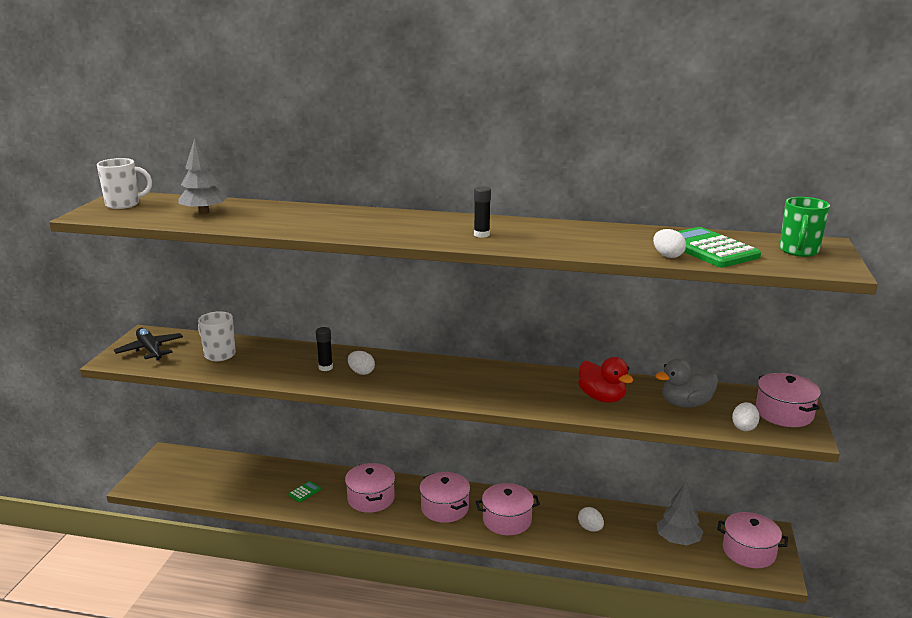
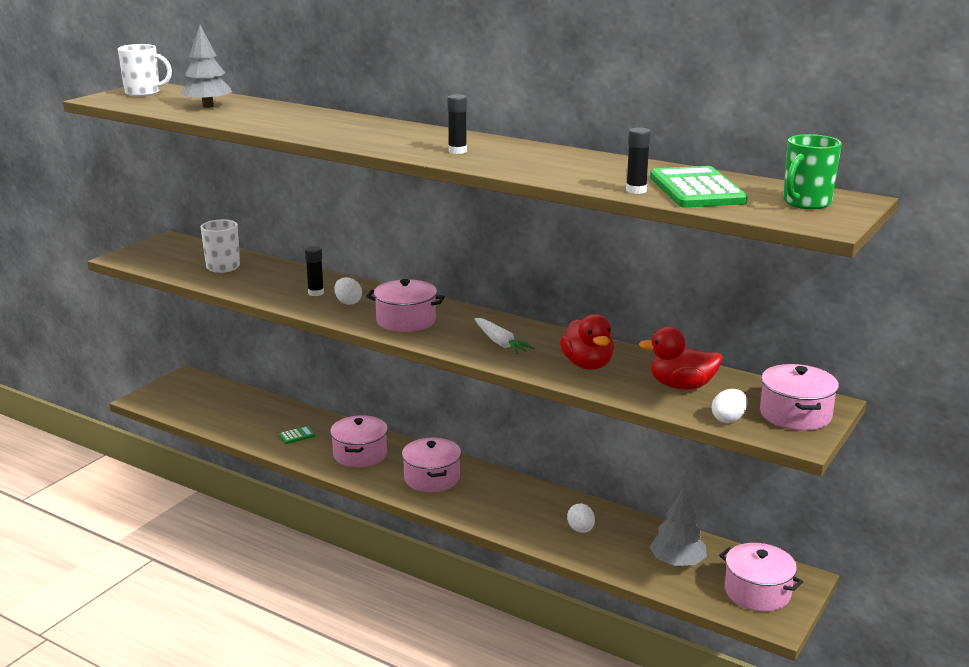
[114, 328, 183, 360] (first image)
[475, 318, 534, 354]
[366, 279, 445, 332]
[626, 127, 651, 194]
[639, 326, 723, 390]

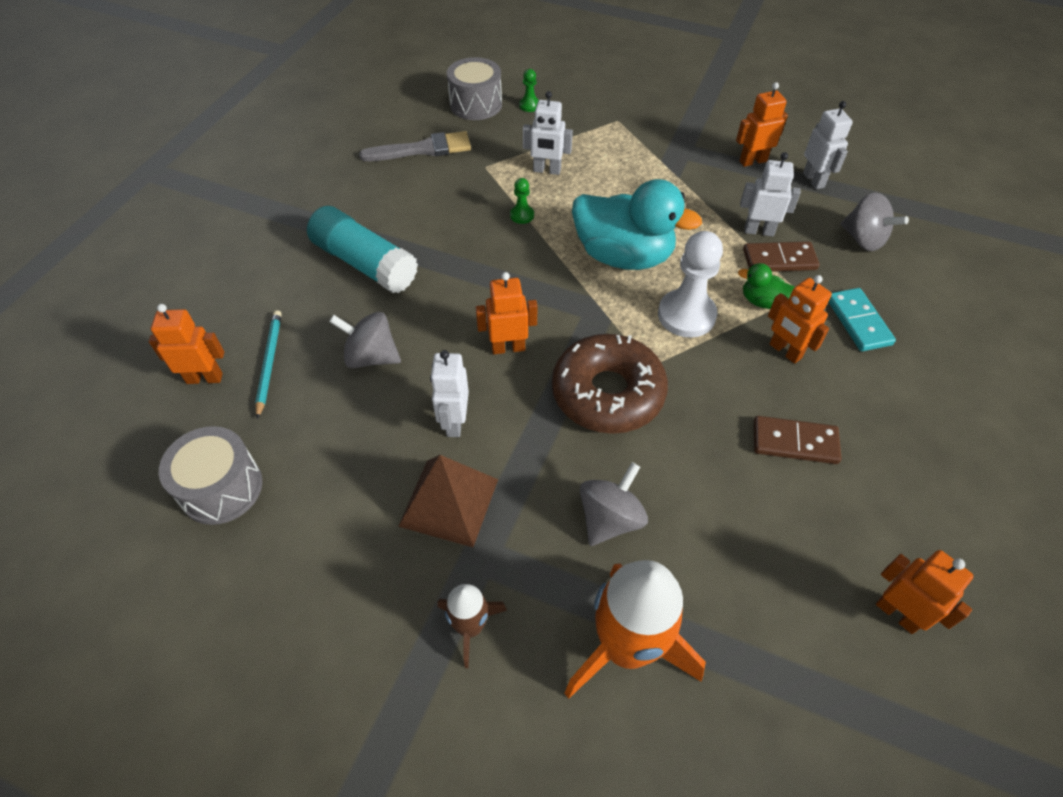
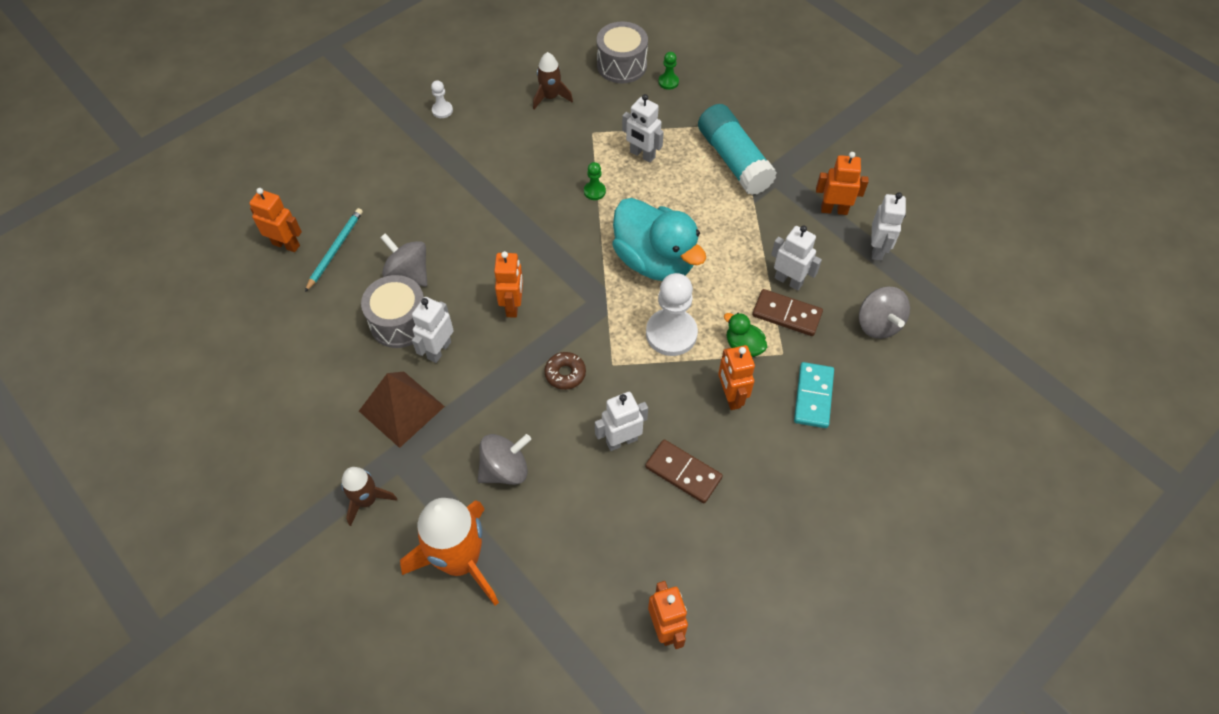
[431, 80, 453, 118]
[595, 392, 648, 451]
[361, 275, 424, 348]
[698, 104, 777, 195]
[533, 52, 573, 110]
[494, 251, 523, 318]
[544, 352, 586, 390]

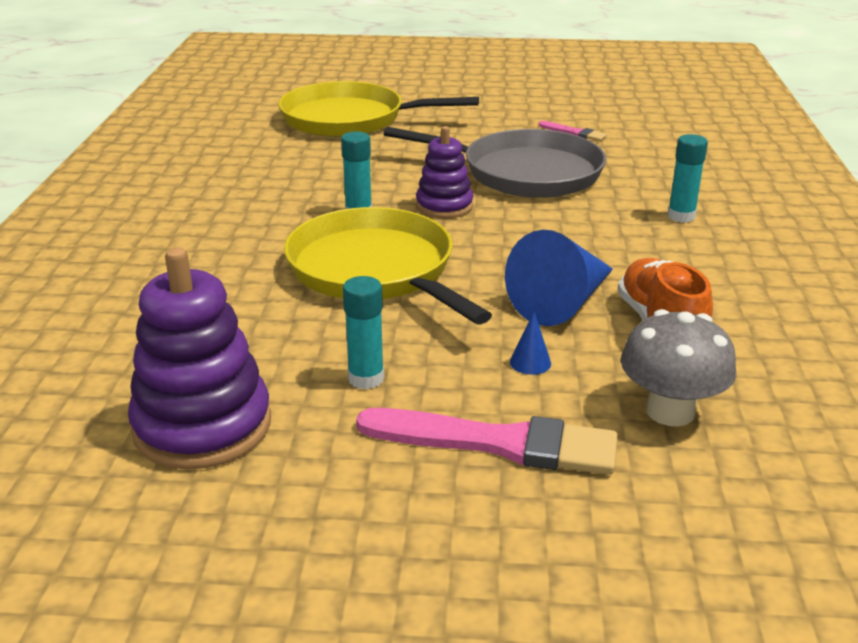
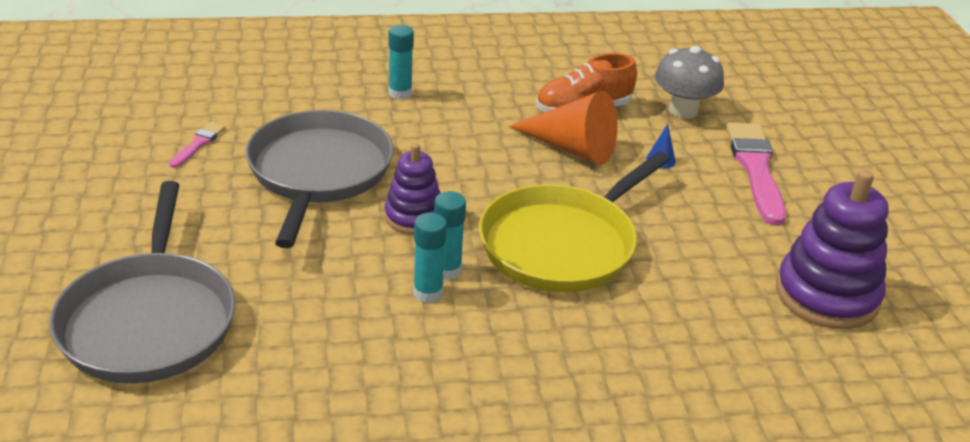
[413, 213, 447, 303]
[49, 181, 235, 383]
[508, 91, 618, 165]

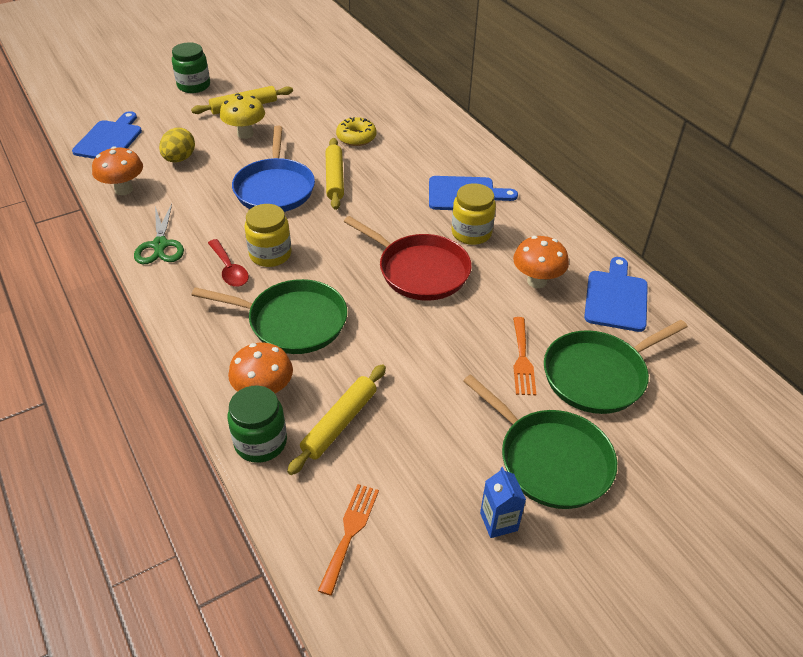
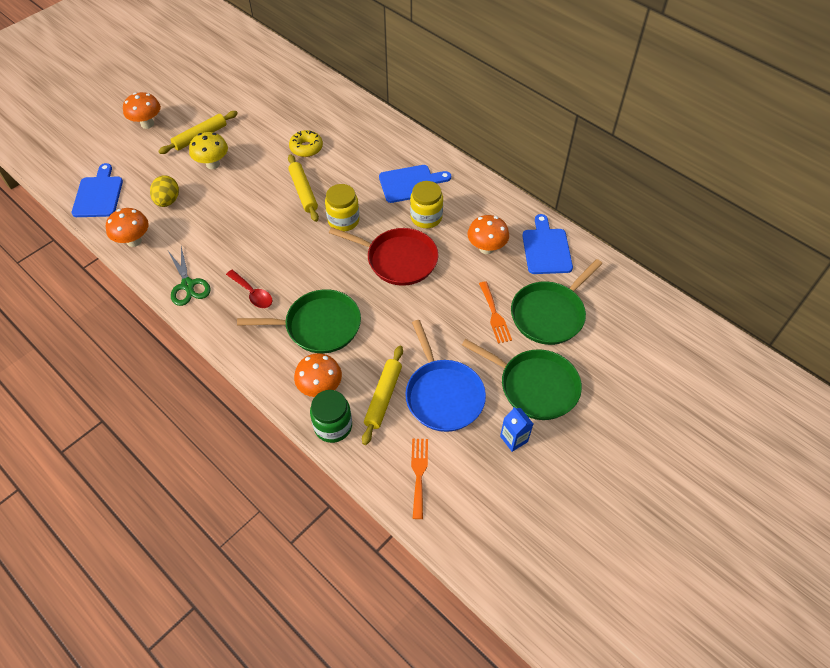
[405, 320, 486, 432]
[325, 184, 360, 231]
[123, 92, 161, 129]

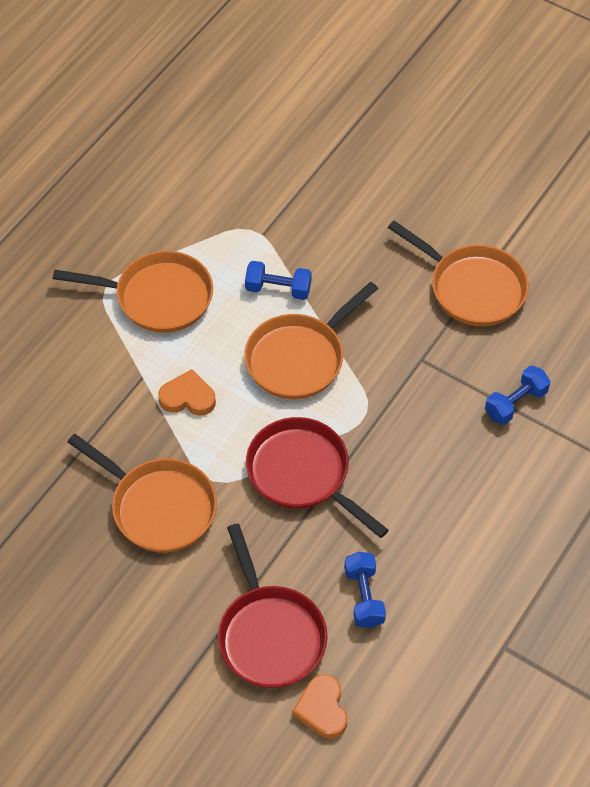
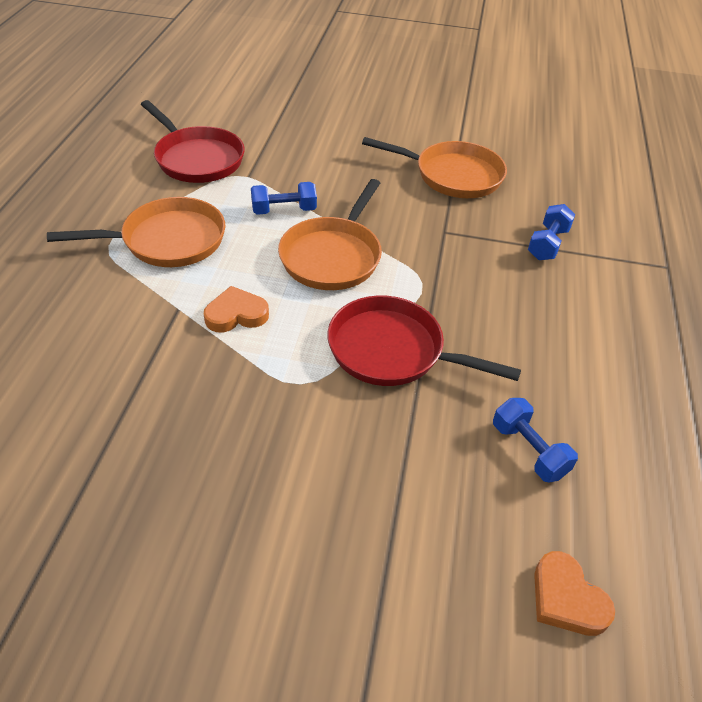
[68, 434, 217, 553] (first image)
[141, 100, 245, 183]

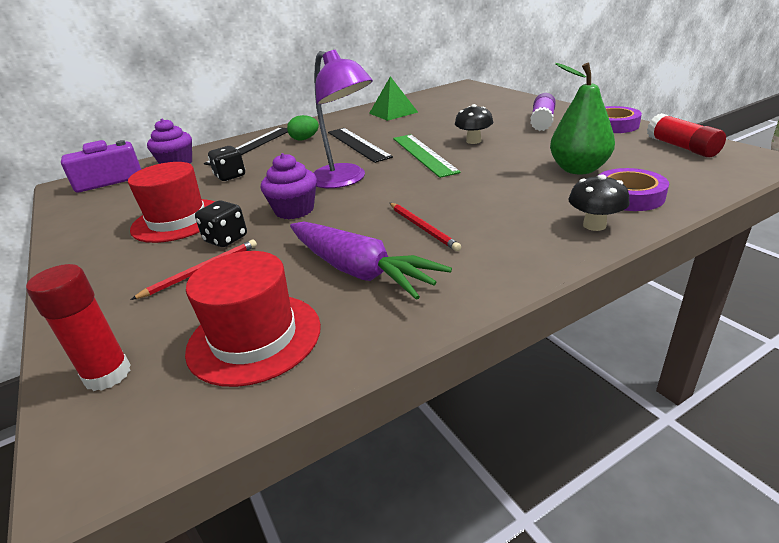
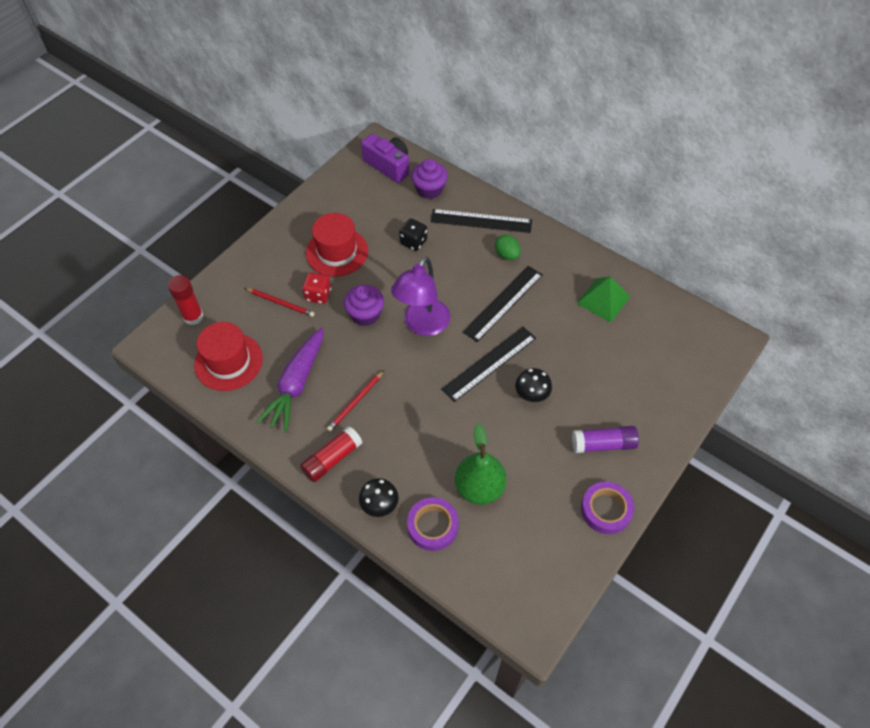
[300, 426, 362, 482]
[302, 272, 331, 304]
[441, 327, 536, 402]

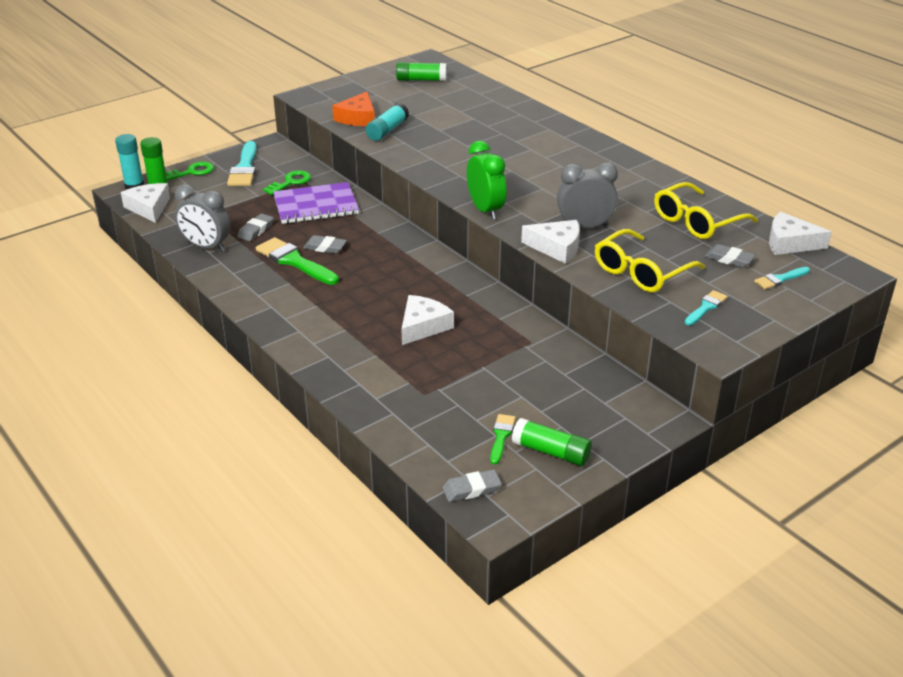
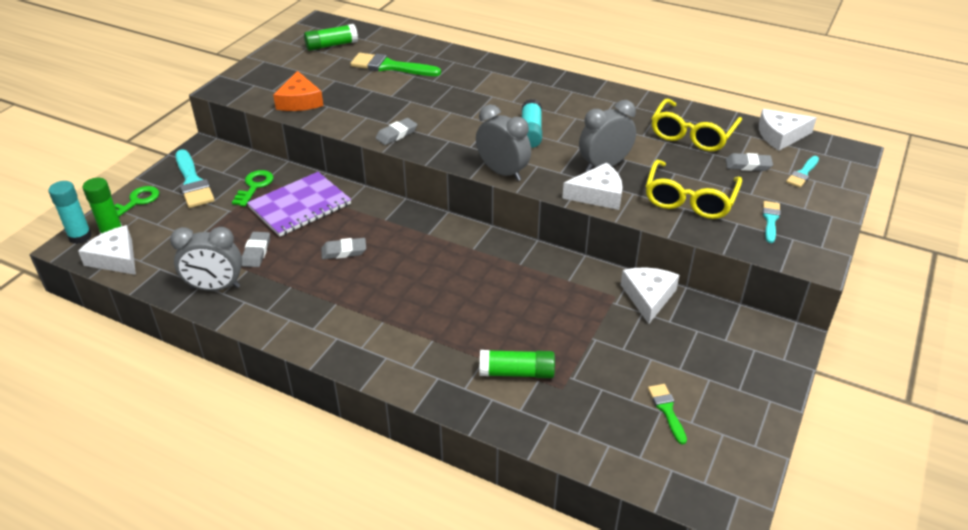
[350, 53, 441, 76]
[521, 99, 542, 148]
[621, 267, 679, 324]
[376, 118, 417, 145]
[480, 350, 555, 378]
[476, 104, 531, 181]

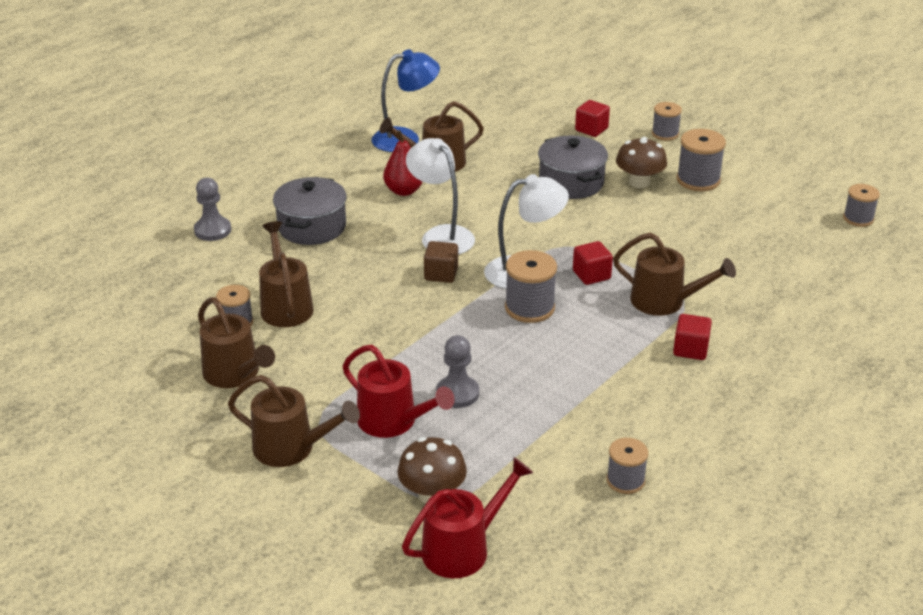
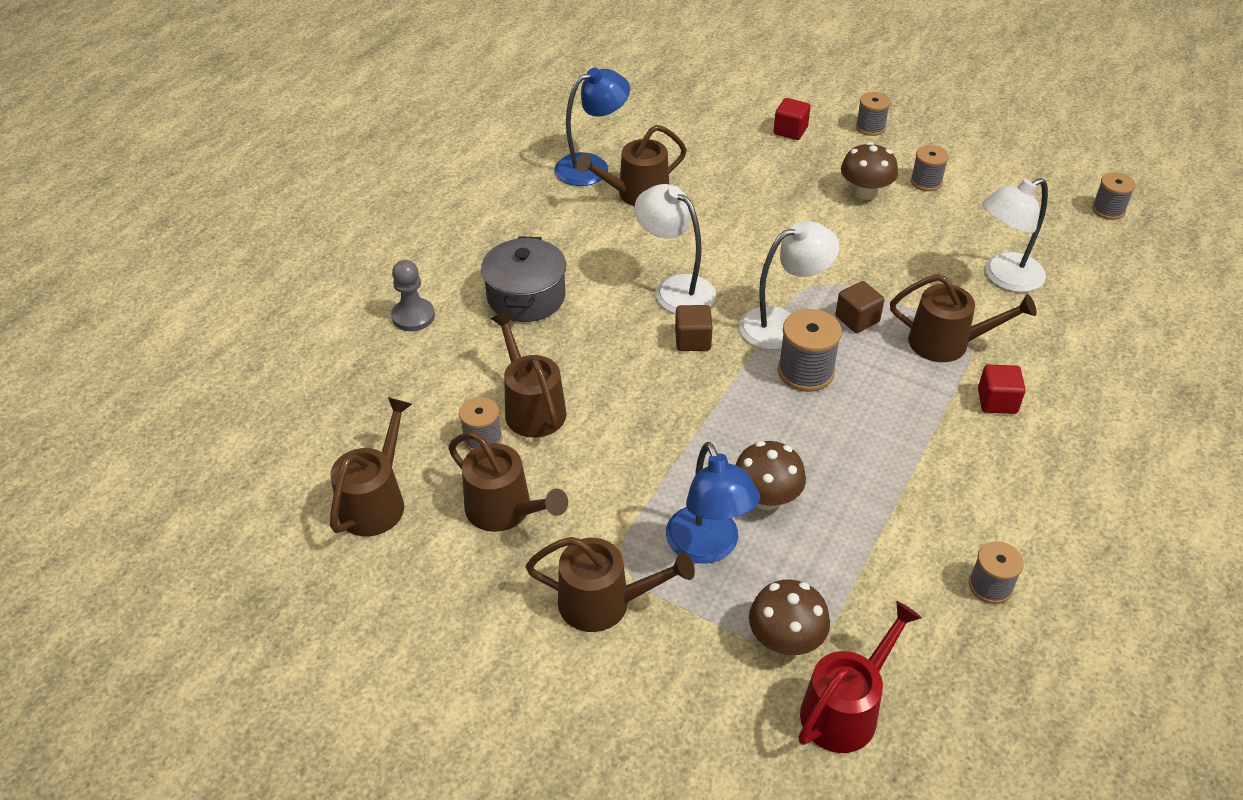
[383, 130, 422, 196] (first image)
[538, 136, 608, 199] (first image)
[330, 398, 412, 536]
[982, 178, 1048, 292]
[666, 442, 760, 564]
[735, 441, 806, 510]
[835, 281, 884, 333]
[911, 145, 949, 191]

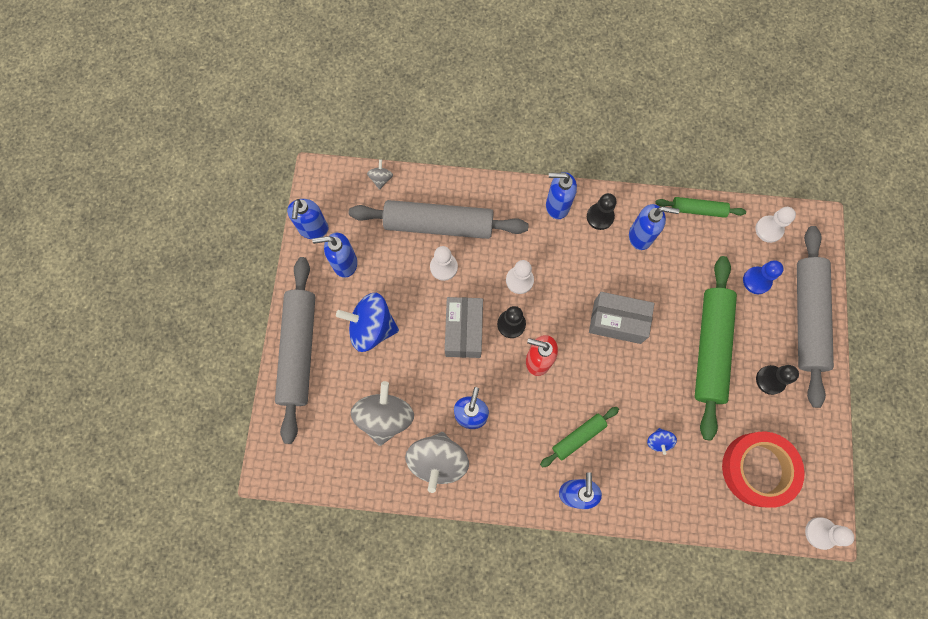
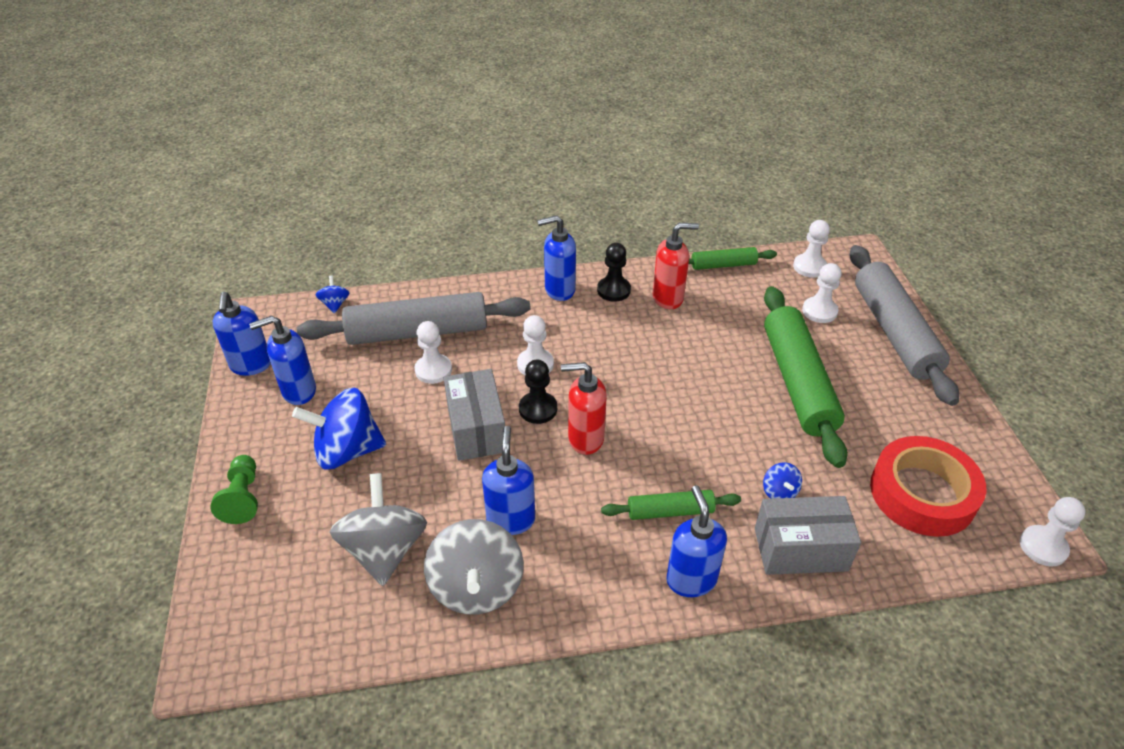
[756, 365, 799, 395] (first image)
[755, 496, 861, 575]
[210, 455, 258, 524]
[316, 275, 349, 314]
[653, 223, 699, 309]
[802, 263, 841, 323]
[601, 490, 741, 520]

